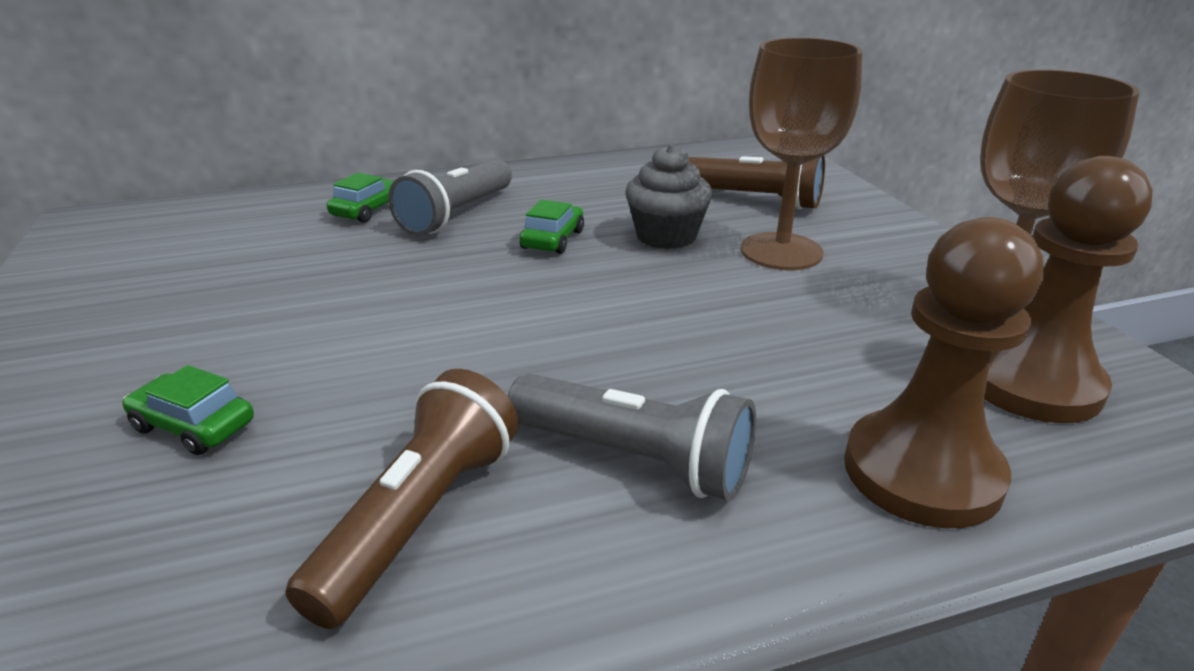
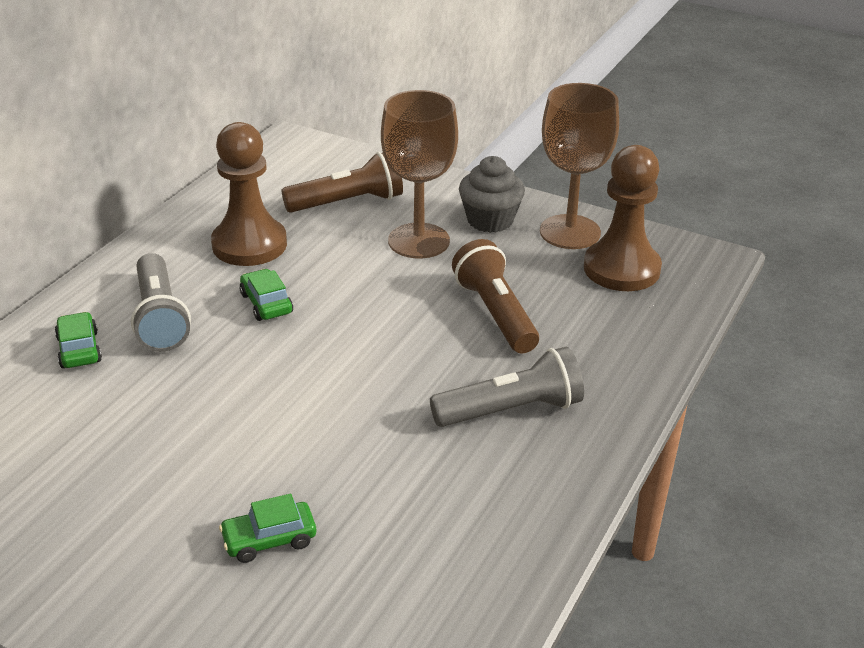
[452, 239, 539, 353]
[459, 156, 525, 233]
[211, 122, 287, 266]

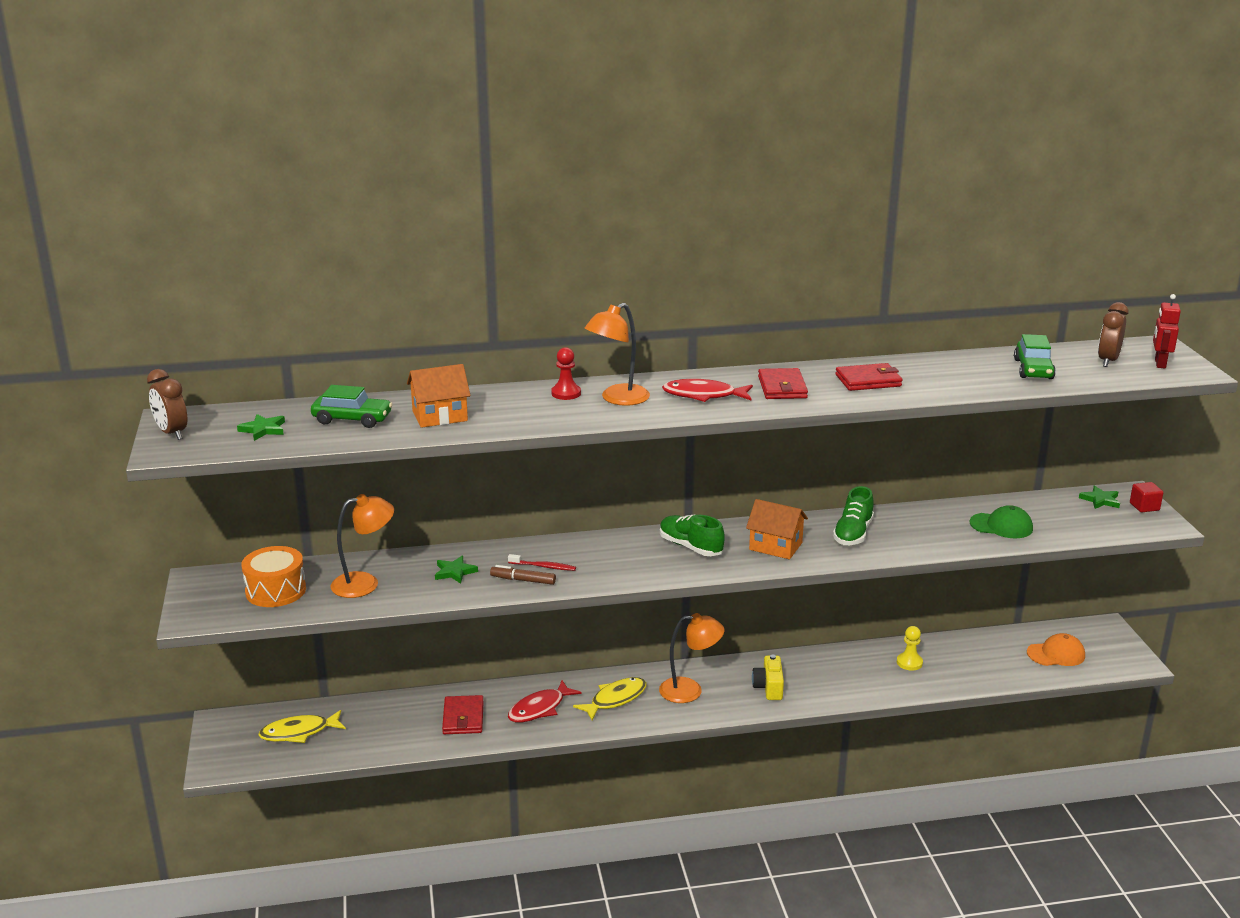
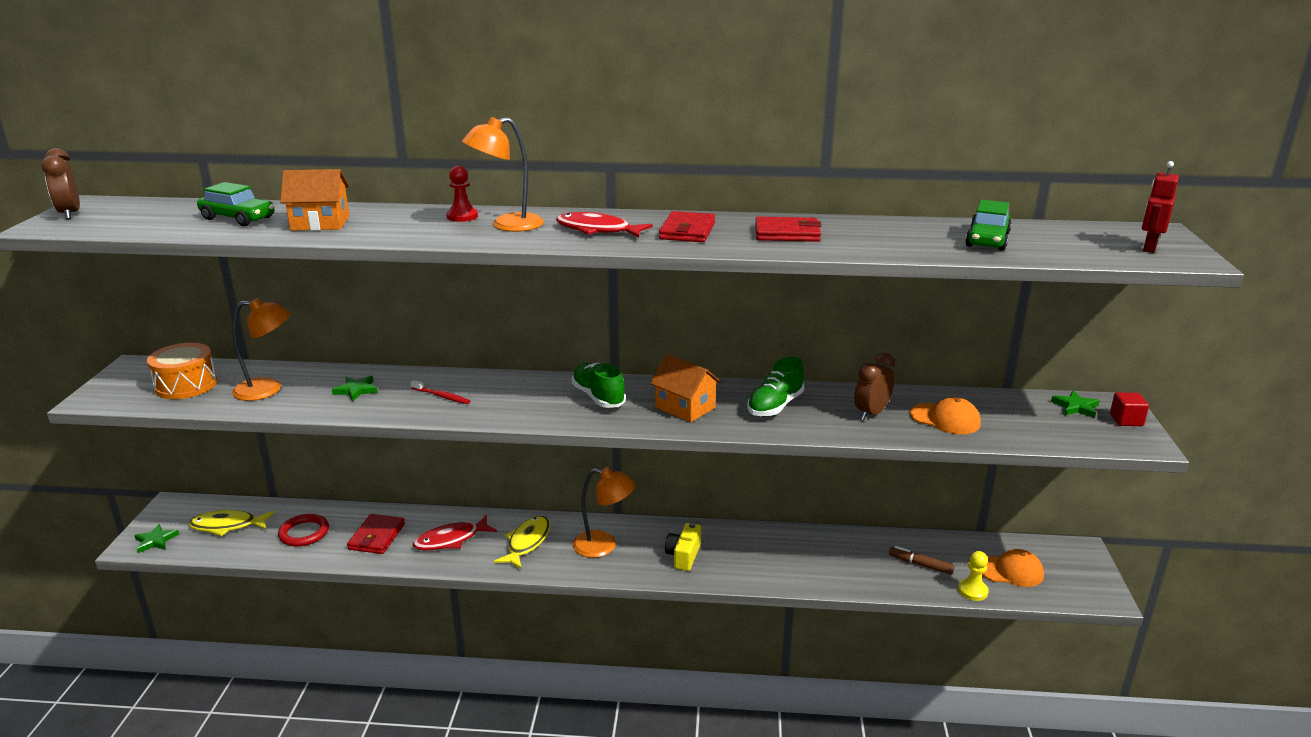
[278, 514, 329, 546]
[134, 524, 179, 553]
[889, 546, 954, 575]
[958, 551, 989, 601]
[854, 353, 895, 420]
[910, 397, 981, 434]
[494, 516, 550, 569]

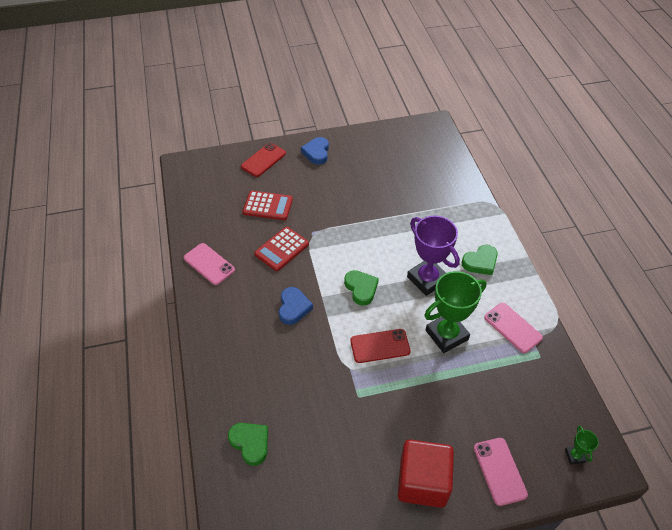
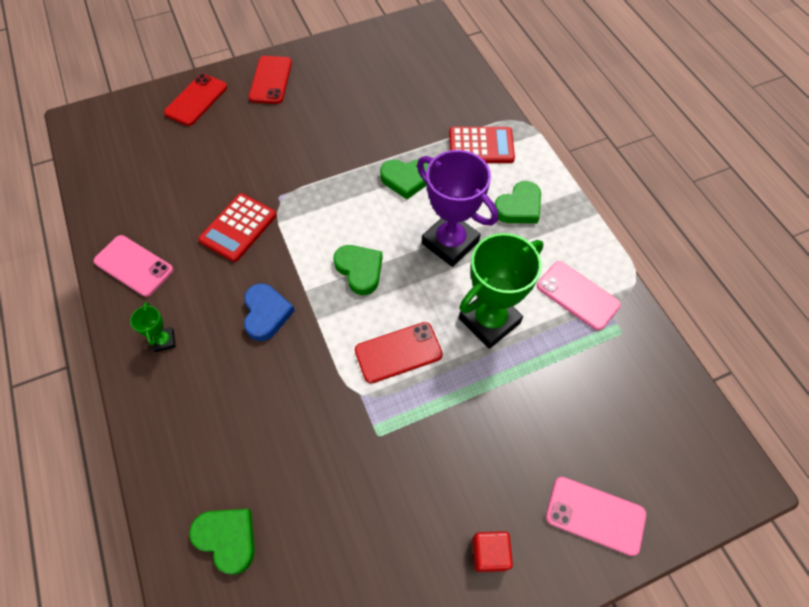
[380, 159, 429, 199]
[449, 127, 515, 163]
[130, 302, 176, 352]
[249, 56, 292, 104]
[546, 477, 646, 556]
[472, 531, 513, 572]

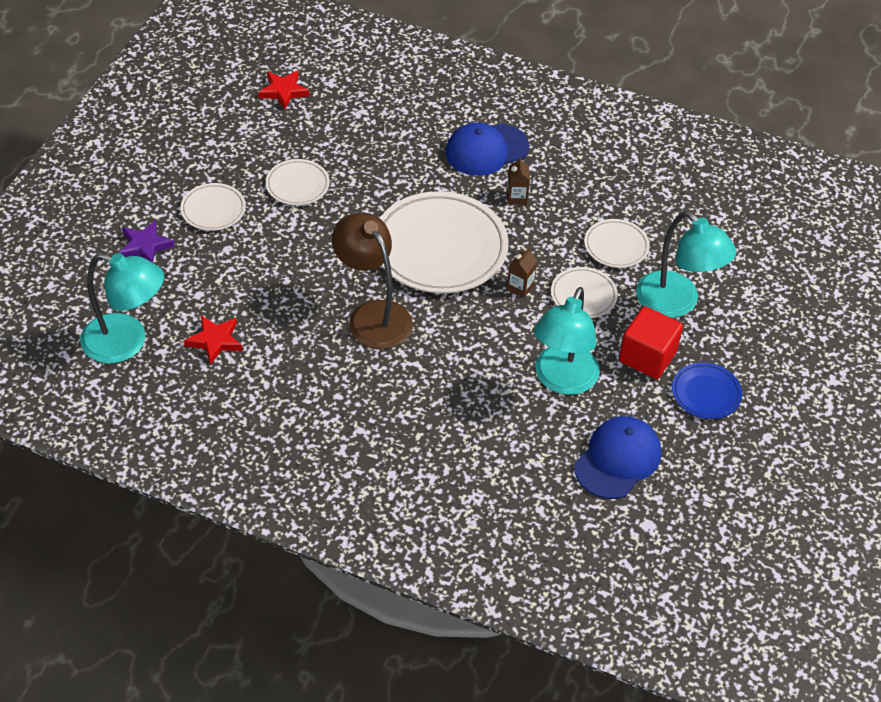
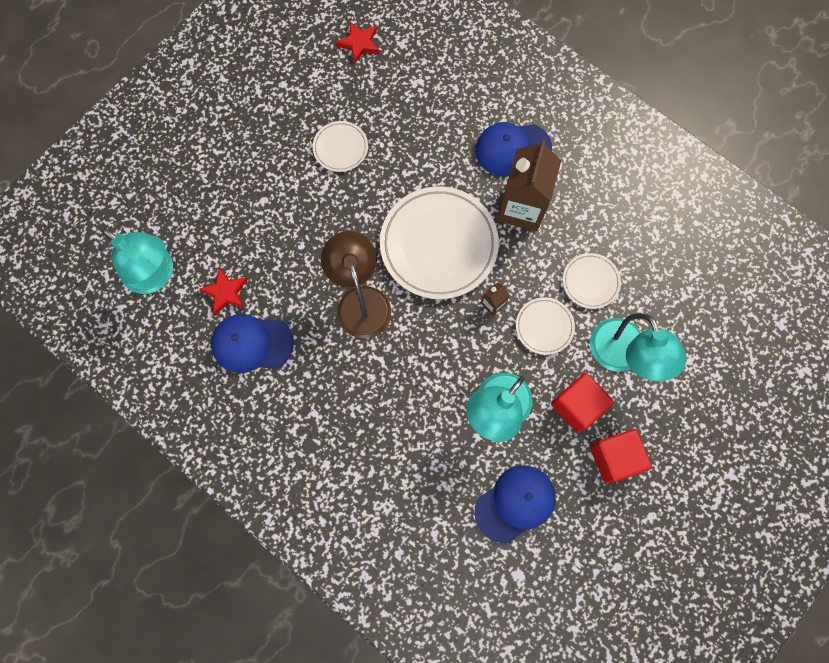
[119, 220, 175, 263] (first image)
[180, 183, 246, 231] (first image)
[211, 314, 294, 373]
[590, 429, 652, 483]
[497, 139, 561, 231]

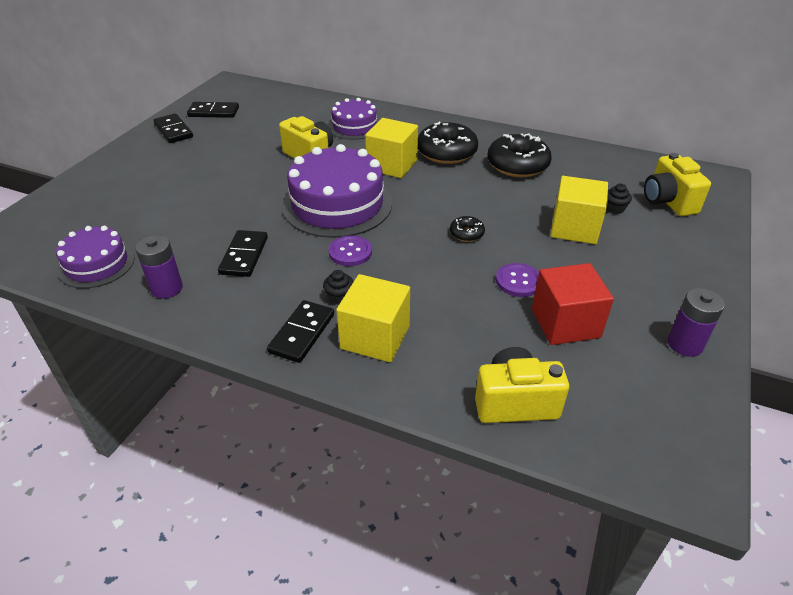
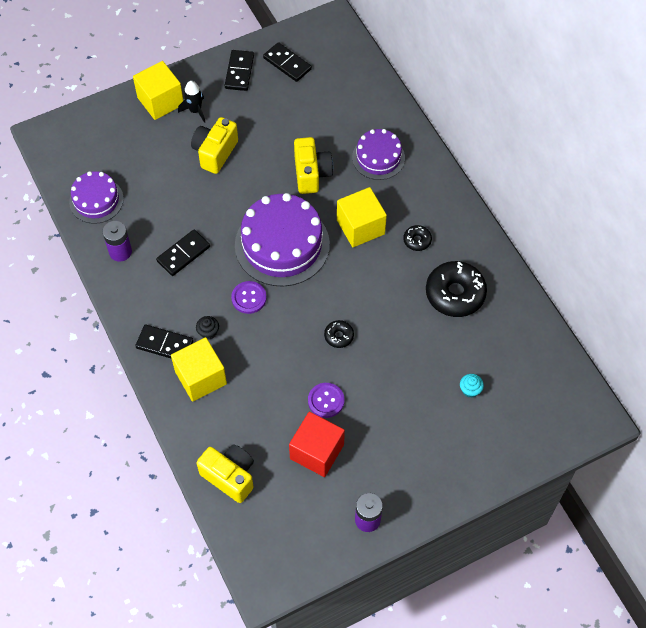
[178, 81, 205, 123]
[133, 61, 183, 120]
[191, 117, 238, 174]
[460, 374, 484, 398]
[135, 325, 194, 359]
[403, 225, 432, 251]

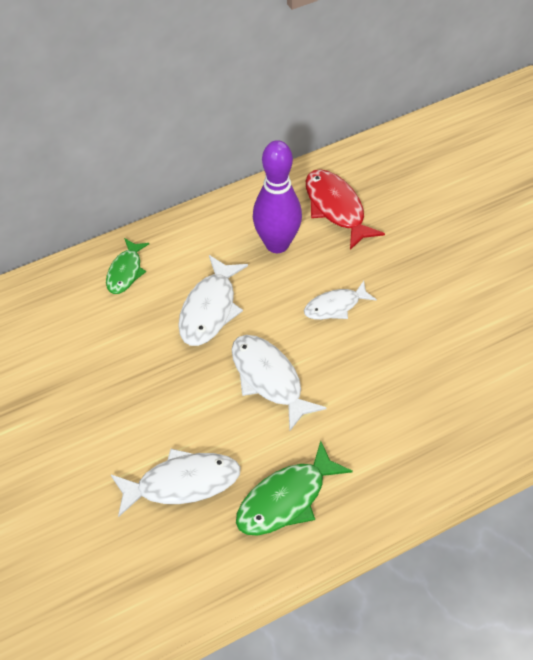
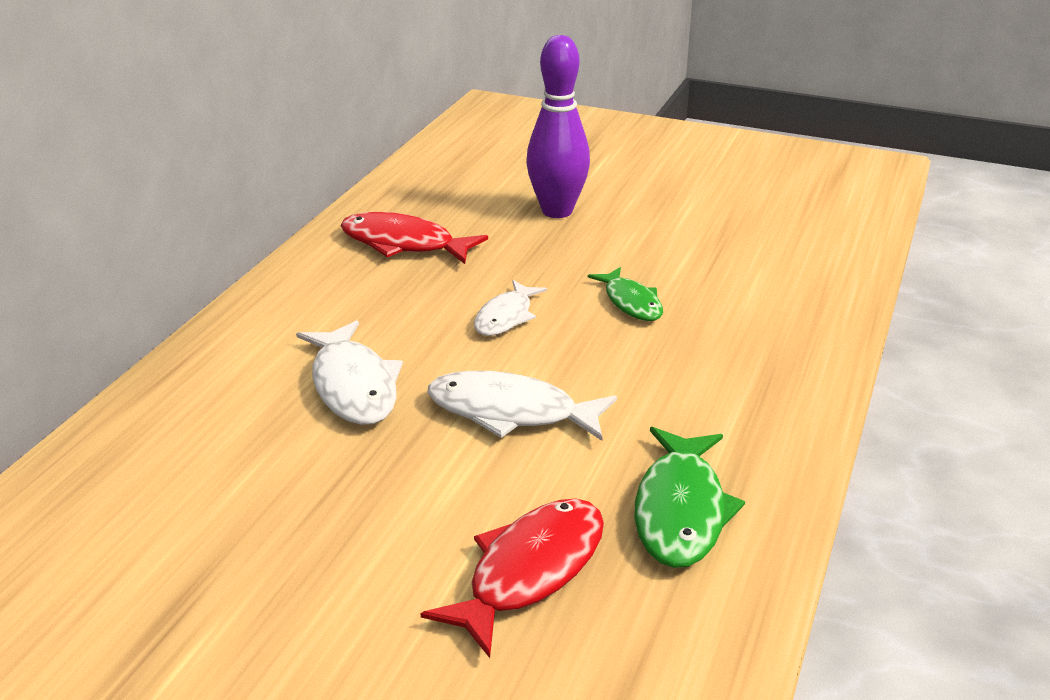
[588, 267, 663, 321]
[526, 35, 590, 218]
[421, 498, 604, 658]

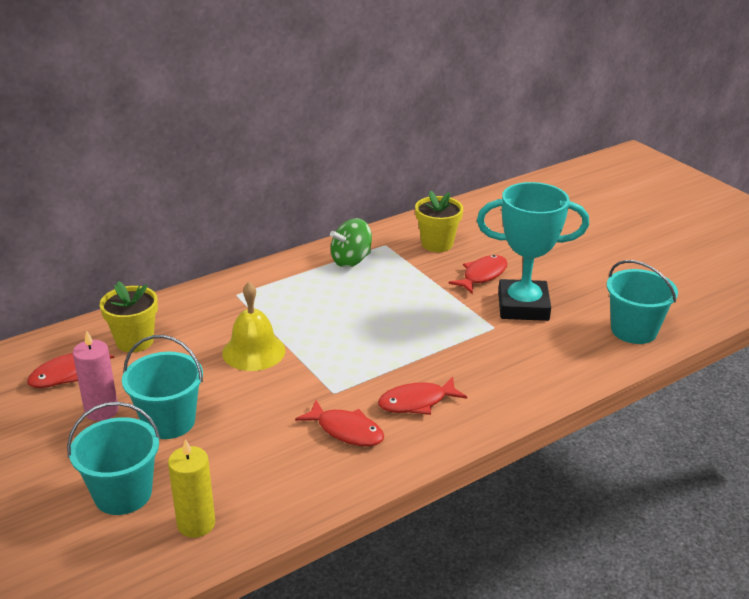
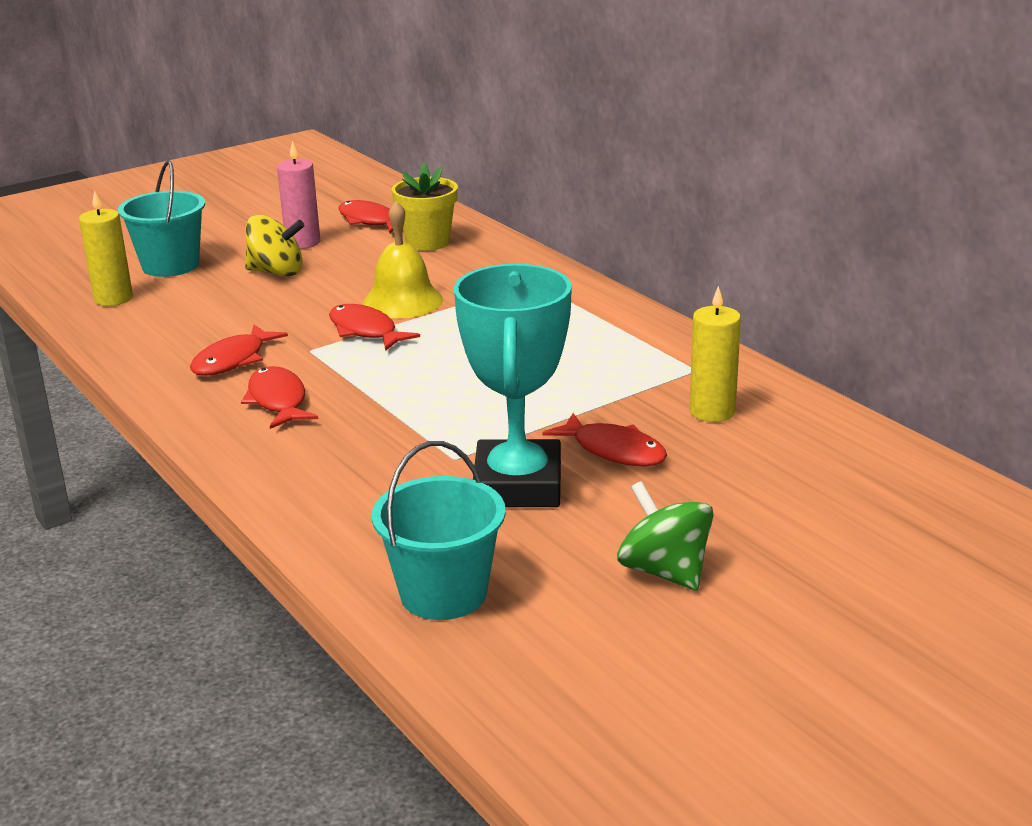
[329, 304, 420, 351]
[617, 481, 713, 591]
[245, 215, 305, 277]
[690, 286, 741, 422]

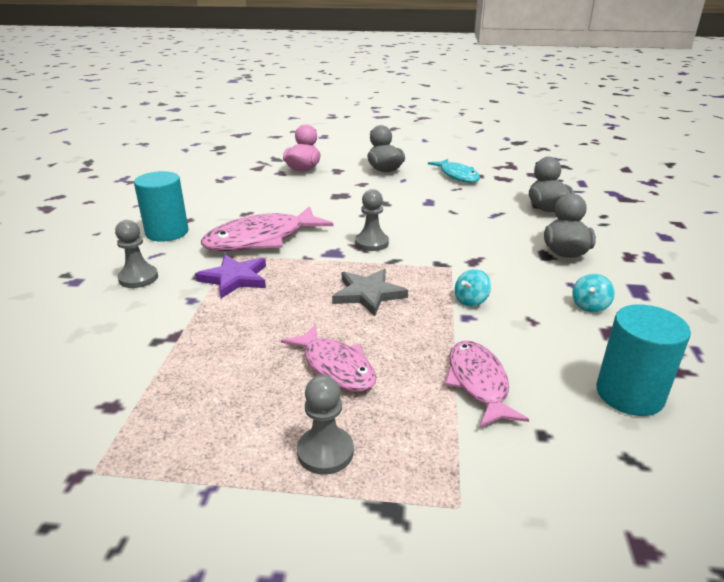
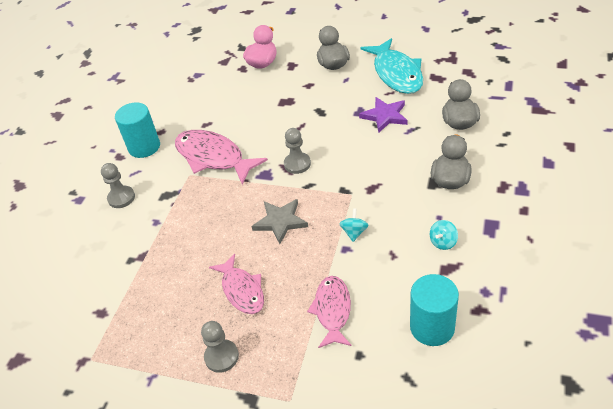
[359, 97, 408, 132]
[175, 130, 268, 185]
[339, 208, 368, 242]
[360, 38, 423, 94]

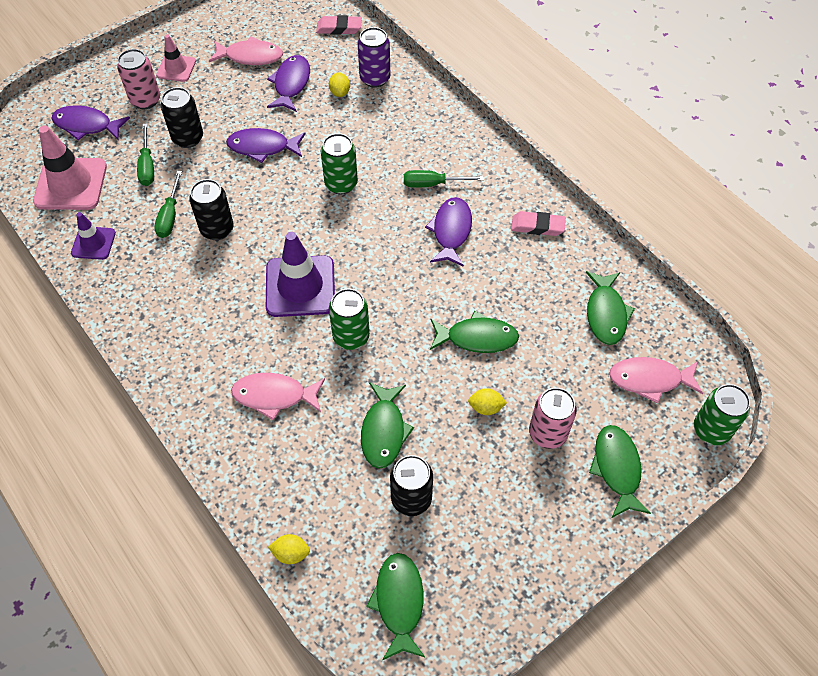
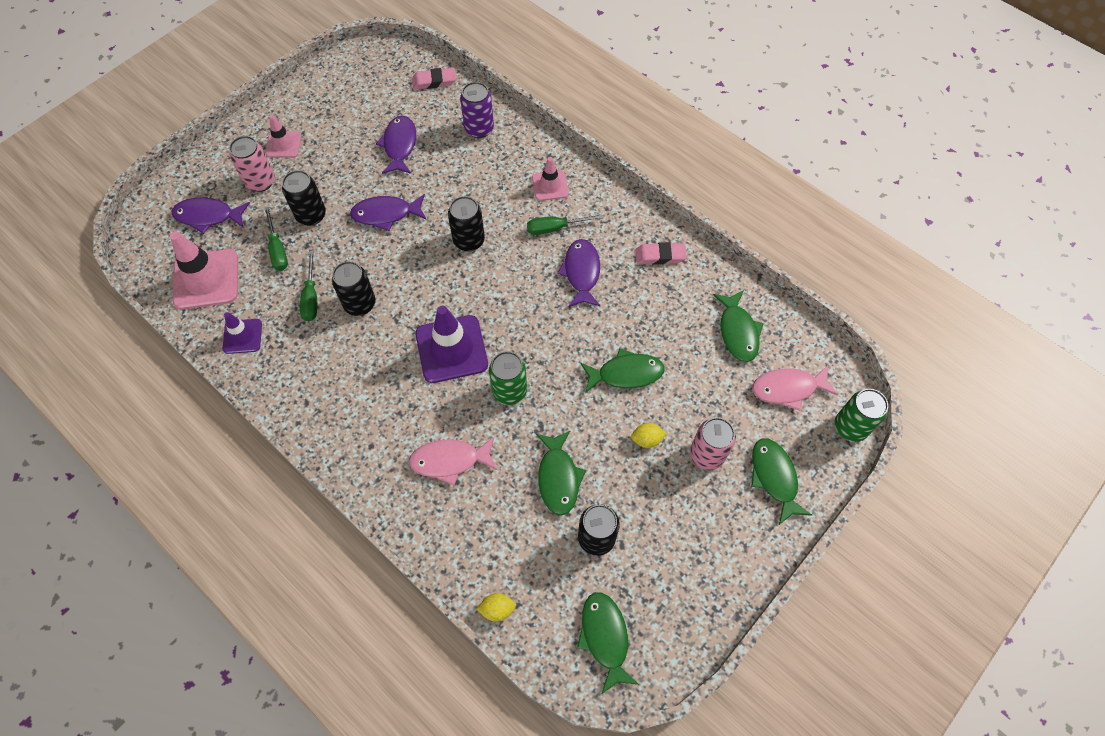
[209, 36, 283, 65] (first image)
[329, 73, 350, 97] (first image)
[532, 157, 568, 201]
[448, 196, 485, 252]

